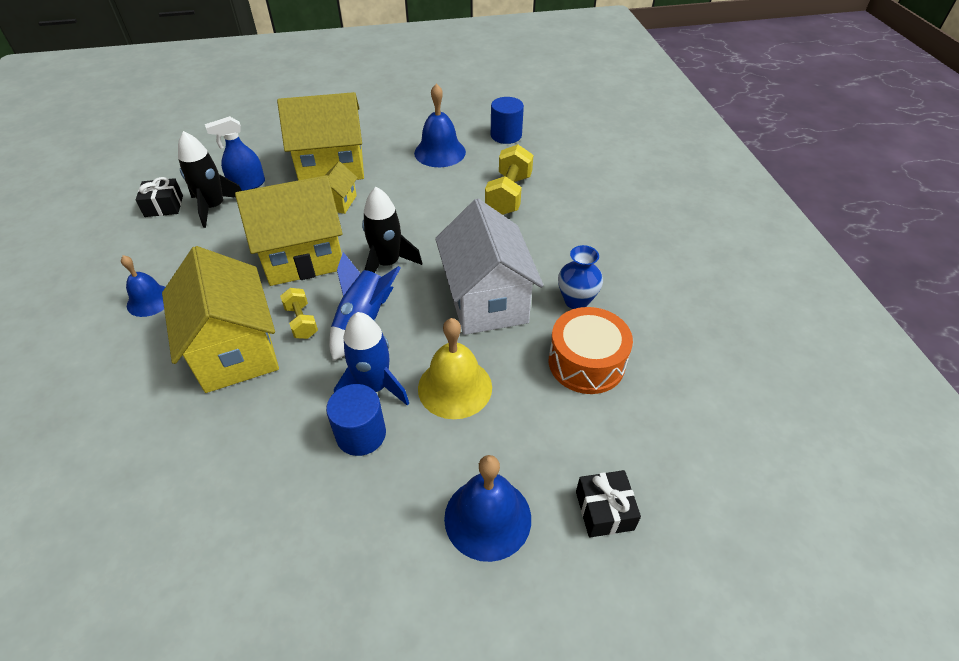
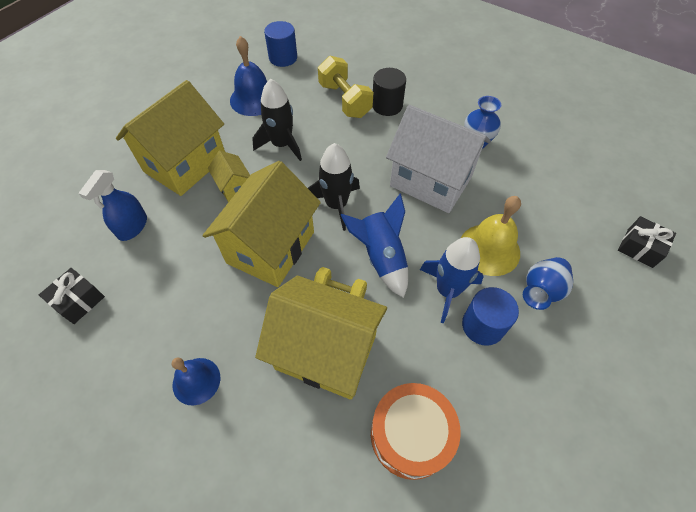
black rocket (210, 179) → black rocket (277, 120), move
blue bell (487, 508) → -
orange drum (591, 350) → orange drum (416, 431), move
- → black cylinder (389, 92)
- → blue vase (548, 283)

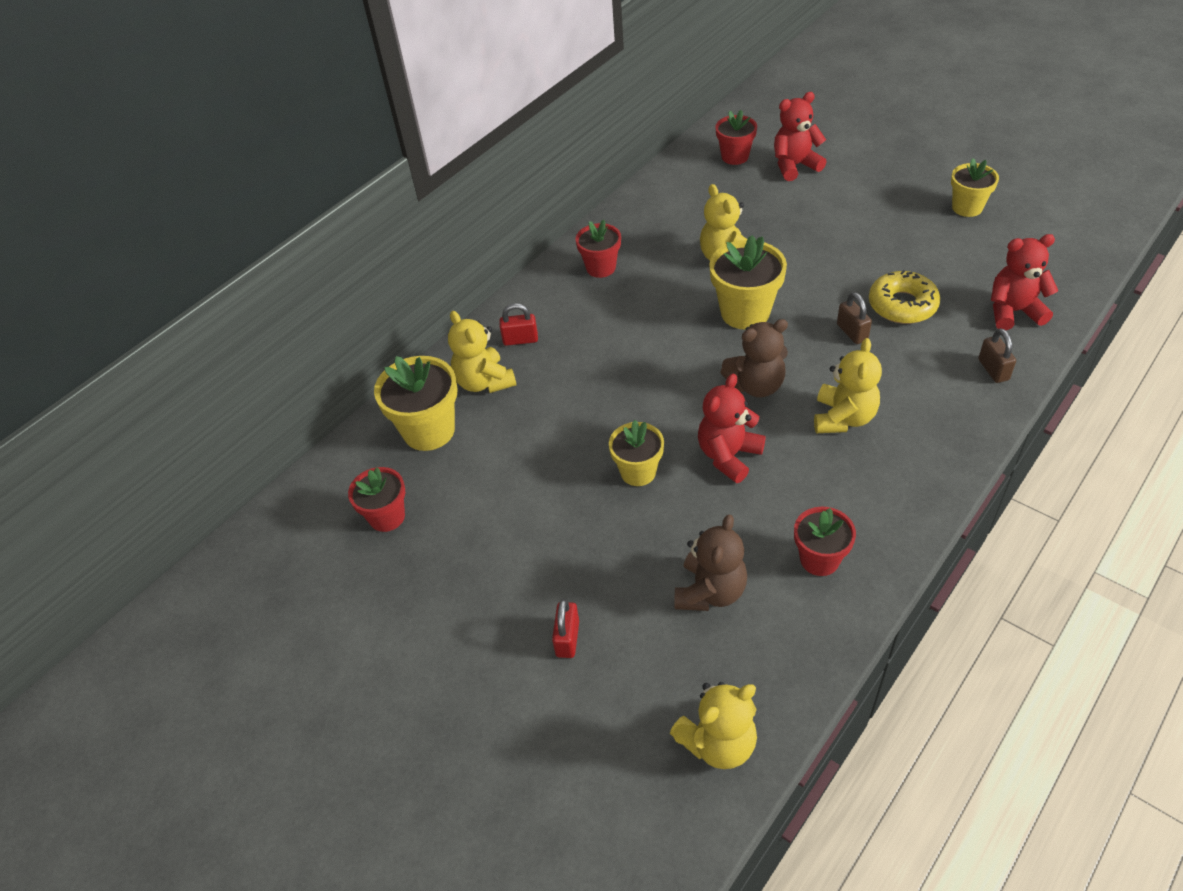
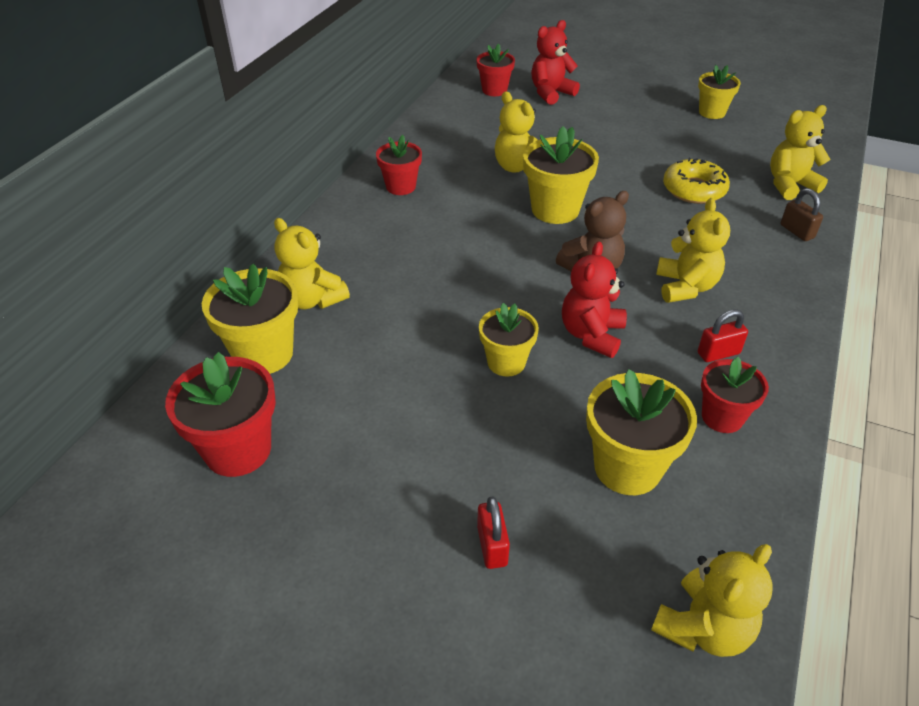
red flower pot (376, 499) → red flower pot (220, 414), x1.54
red padlock (518, 324) → red padlock (723, 335), move
brown teddy bear (711, 562) → yellow flower pot (641, 432)
brown padlock (854, 318) → -
red teddy bear (1024, 282) → yellow teddy bear (800, 152)

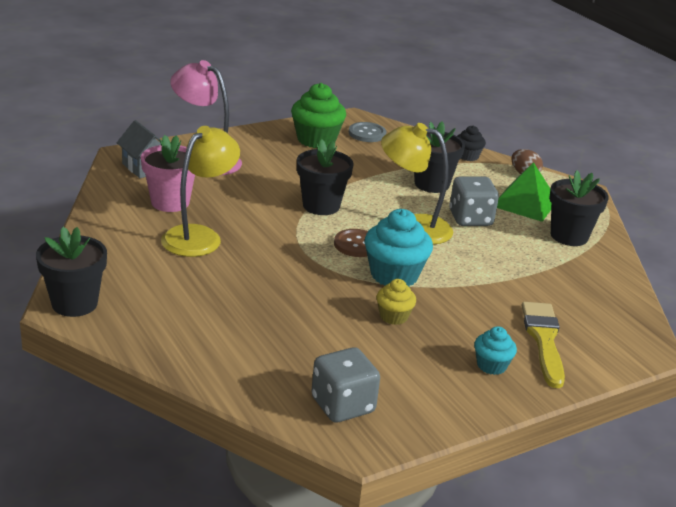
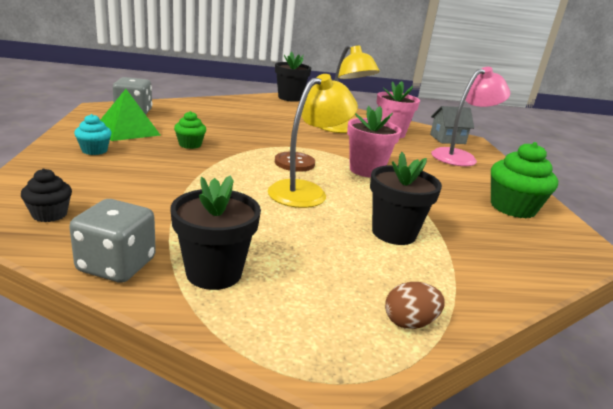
black flower pot (325, 177) → pink flower pot (374, 142)
grey button (368, 132) → -
turquoise cupcake (398, 248) → -
yellow cupcake (396, 302) → green cupcake (190, 130)
grey dice (474, 201) → grey dice (112, 241), move
black cupcake (471, 143) → black cupcake (46, 195), move
green pyramid (524, 192) → green pyramid (130, 115), move
yellow brush (543, 345) → -

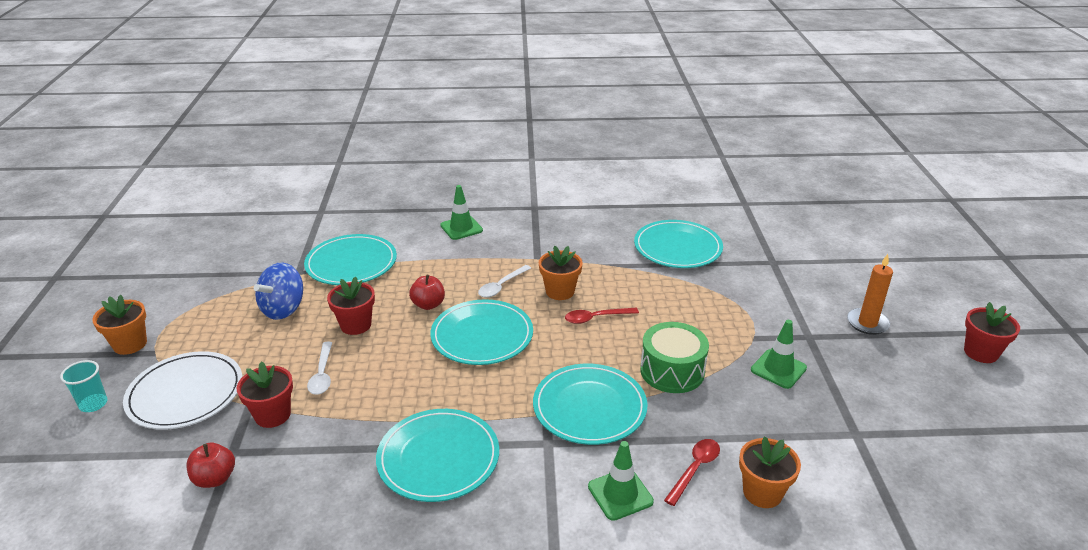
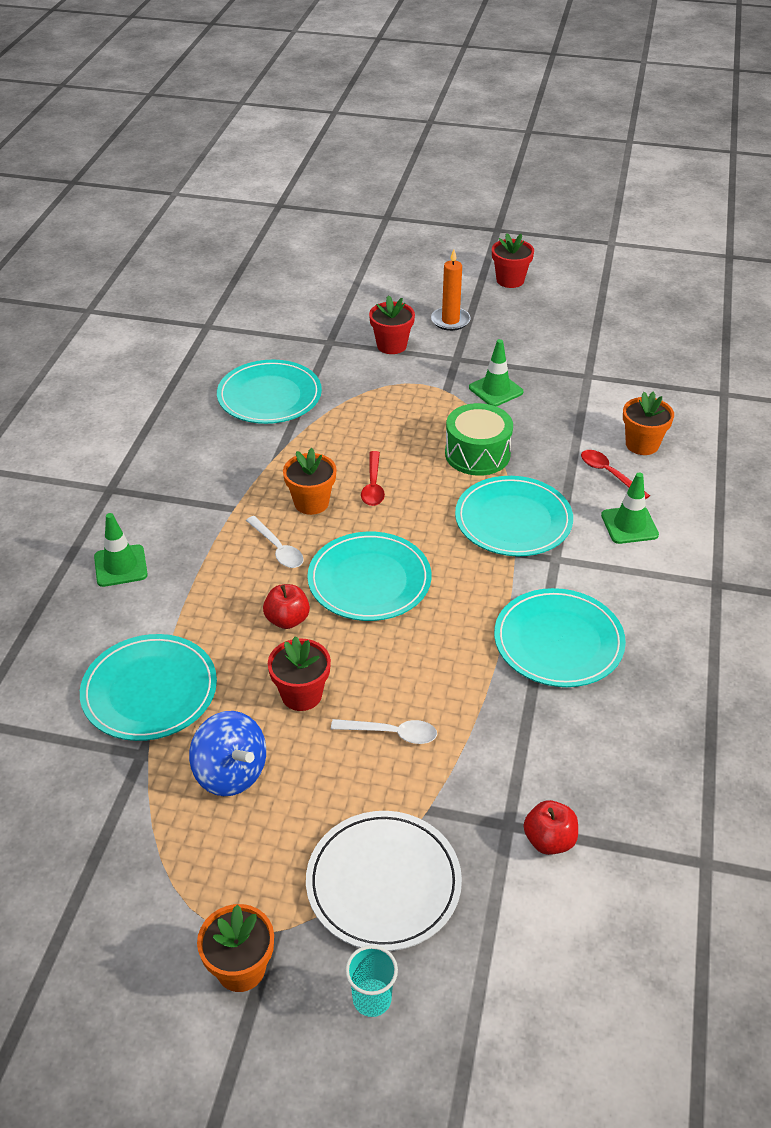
red flower pot (265, 394) → red flower pot (392, 324), move

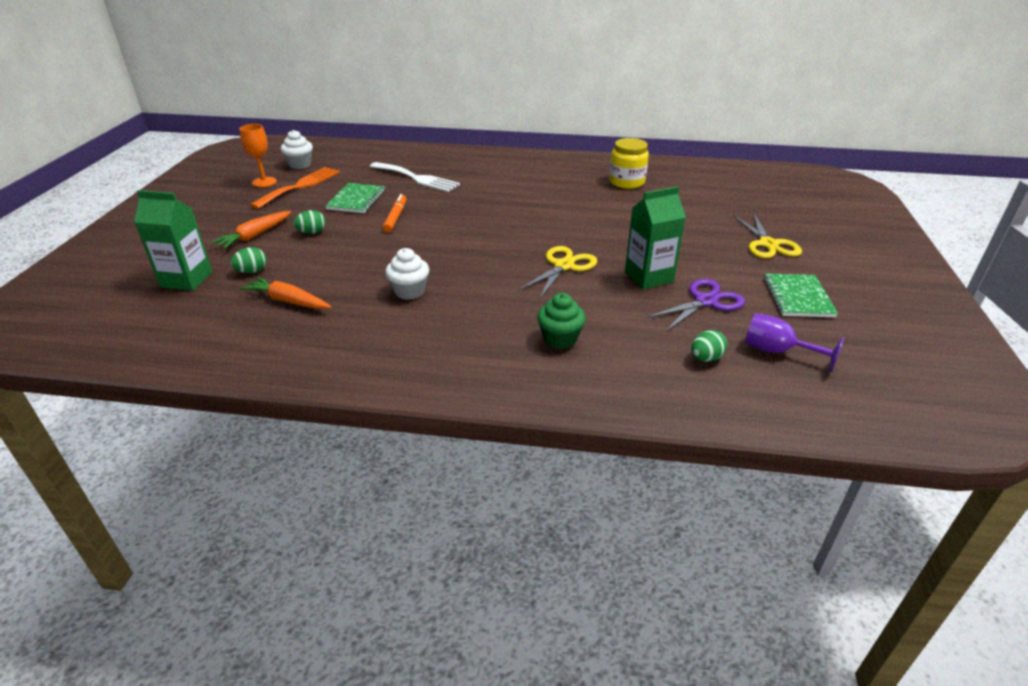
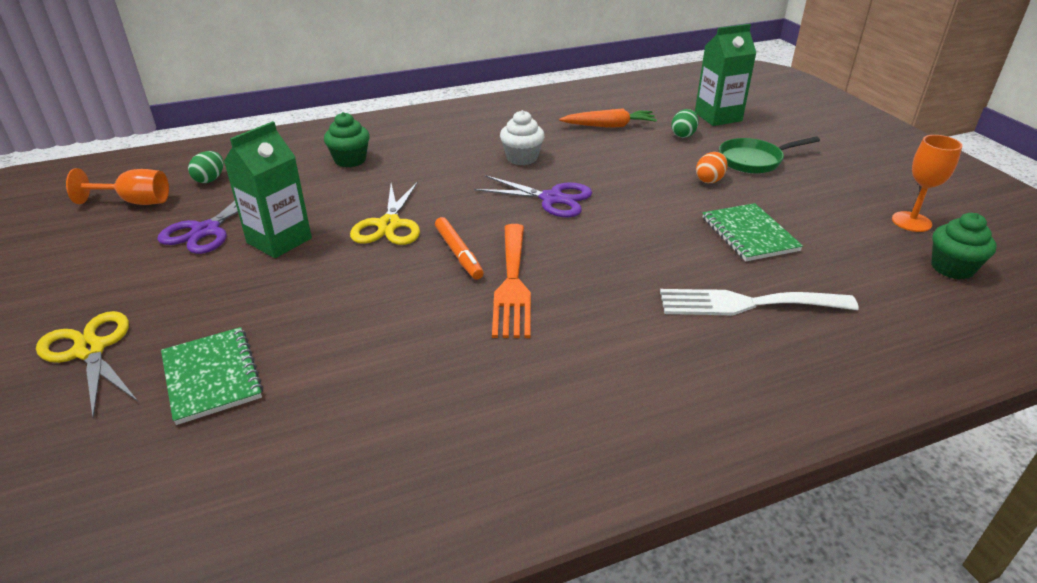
orange carrot (251, 230) → green pan (769, 154)
orange fork (295, 188) → orange fork (511, 281), move
white cupcake (297, 149) → green cupcake (964, 246)
green egg (309, 222) → orange egg (712, 167)
orange marker (394, 213) → orange marker (459, 248), move
yellow jar (629, 163) → -
purple goblet (794, 342) → orange goblet (117, 186)
green notebook (801, 295) → green notebook (212, 376), move
- → purple scissors (533, 196)

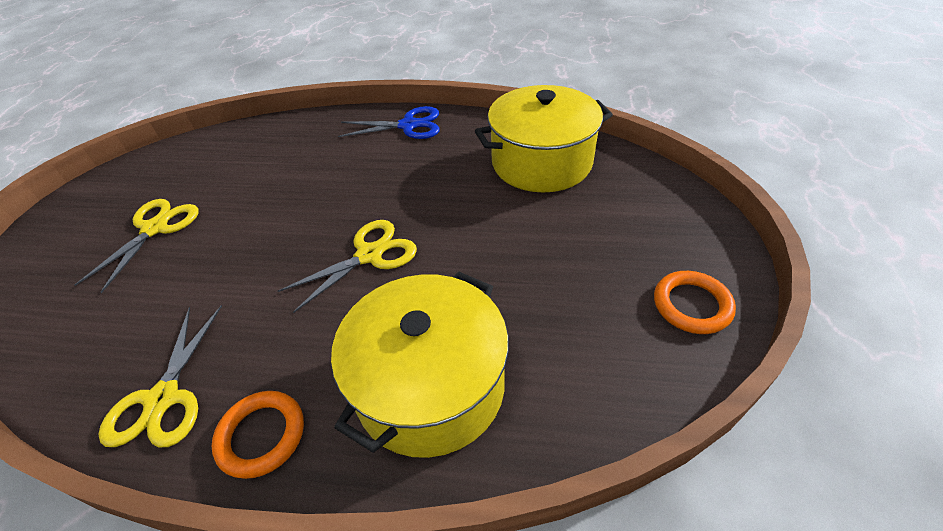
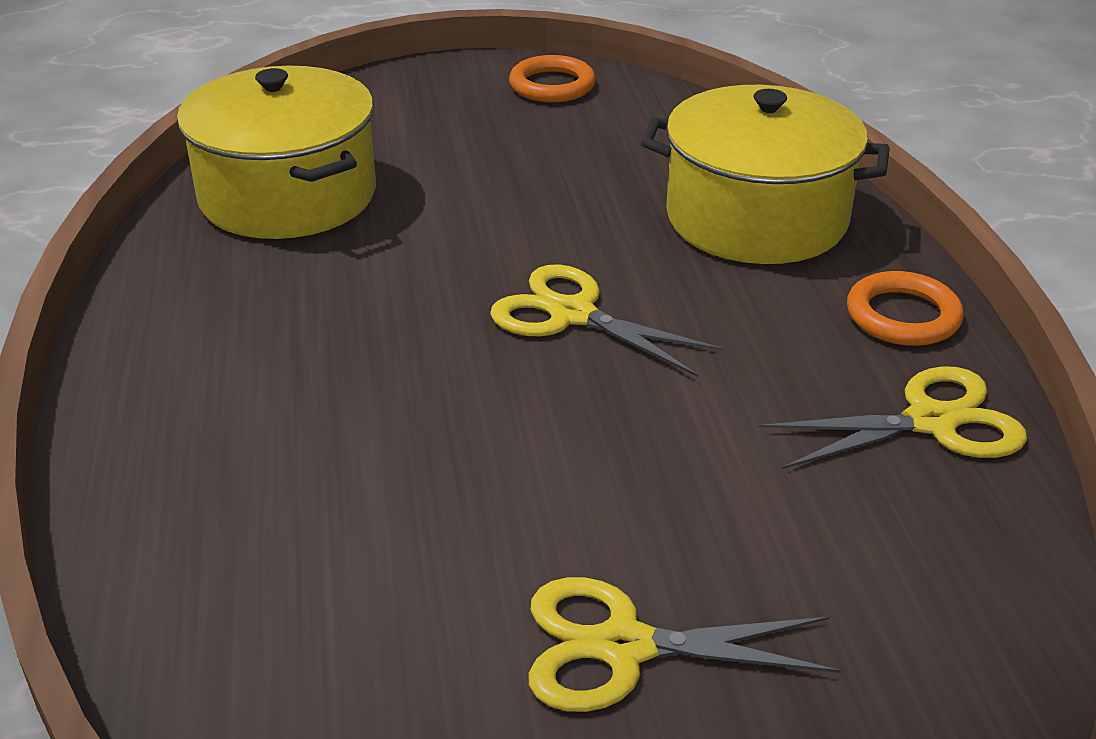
blue scissors (389, 122) → -

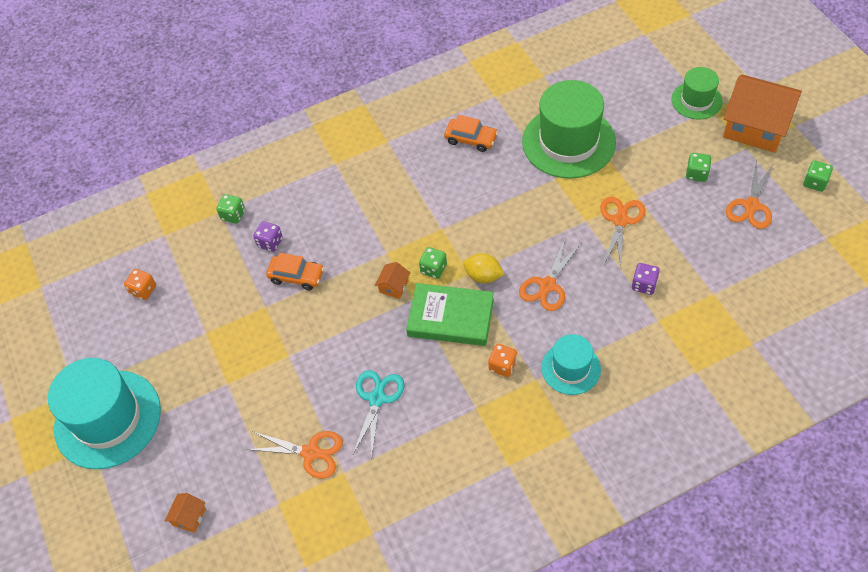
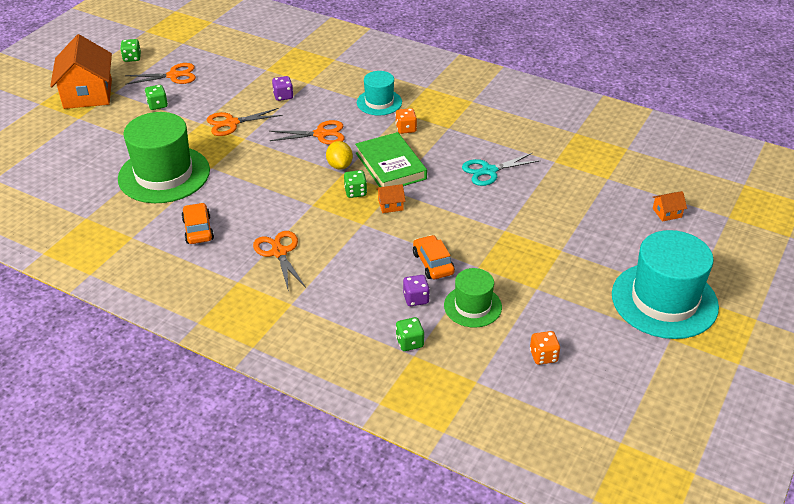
orange scissors (294, 455) → orange scissors (279, 260), move
green hat (697, 93) → green hat (473, 298), move

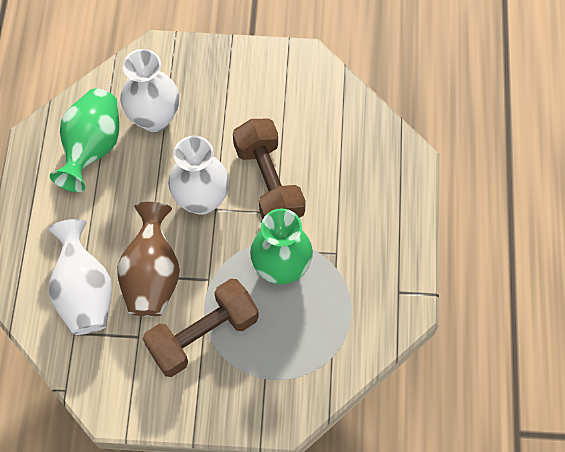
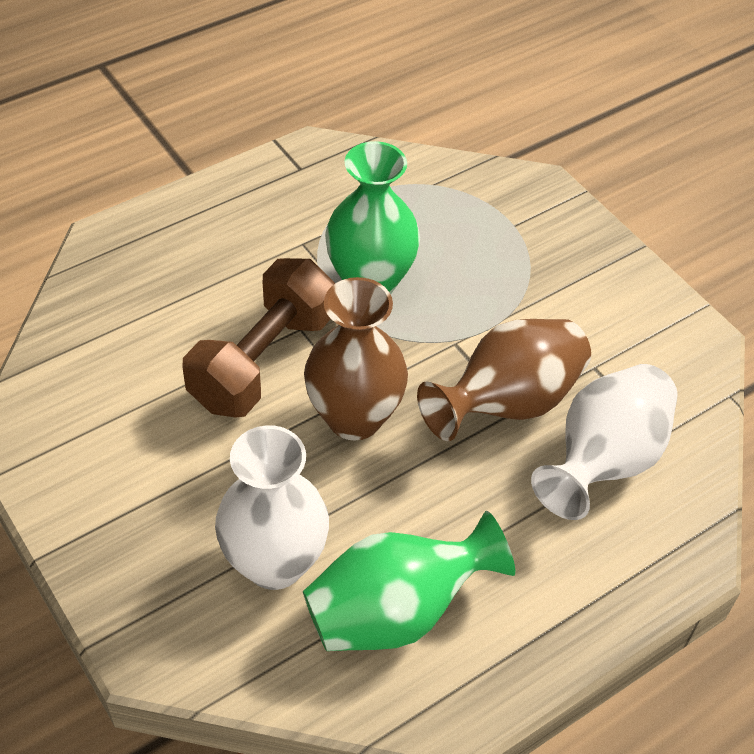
brown dumbbell (200, 328) → -
white vase (198, 175) → brown vase (356, 358)

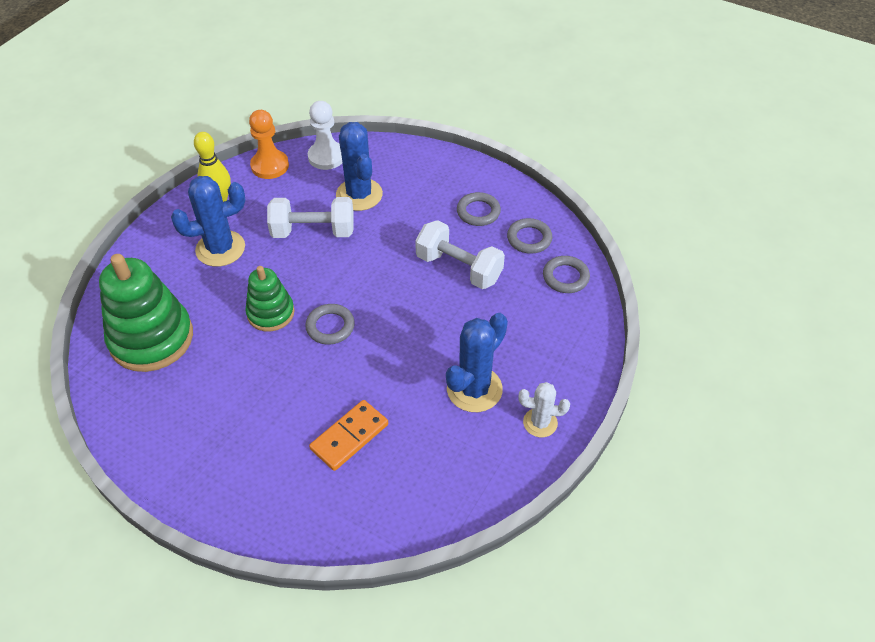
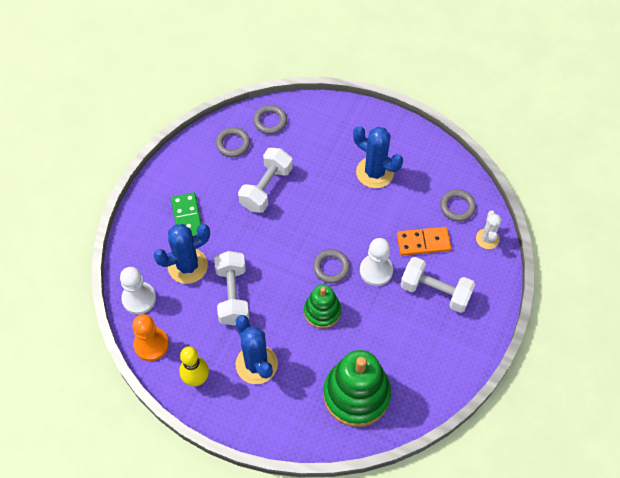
orange domino (348, 435) → orange domino (424, 241), 45 degrees counterclockwise
grey ring (479, 209) → grey ring (458, 205), move
white cactus (544, 409) → white cactus (489, 230), move
- → green domino (186, 214)
- → white pawn (376, 262)
- → white dumbbell (437, 285)

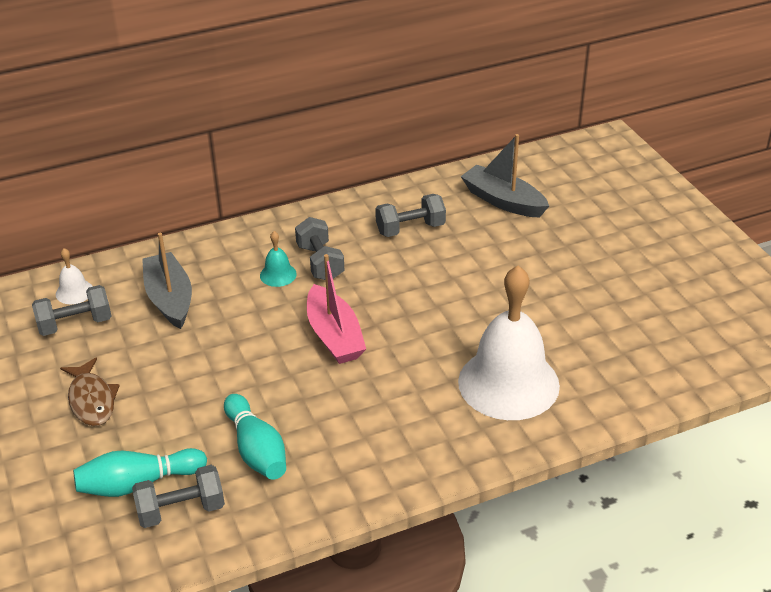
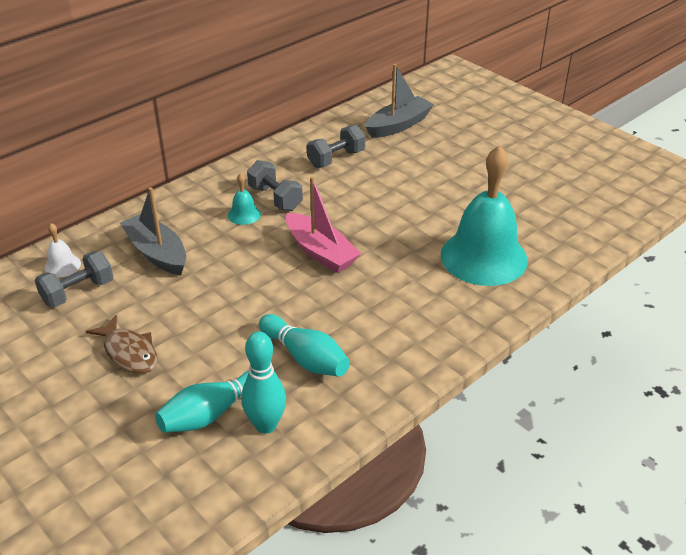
grey dumbbell (178, 496) → turquoise bowling pin (263, 383)
white bell (509, 342) → turquoise bell (484, 215)
grey boat (505, 176) → grey boat (399, 101), 120 degrees clockwise

